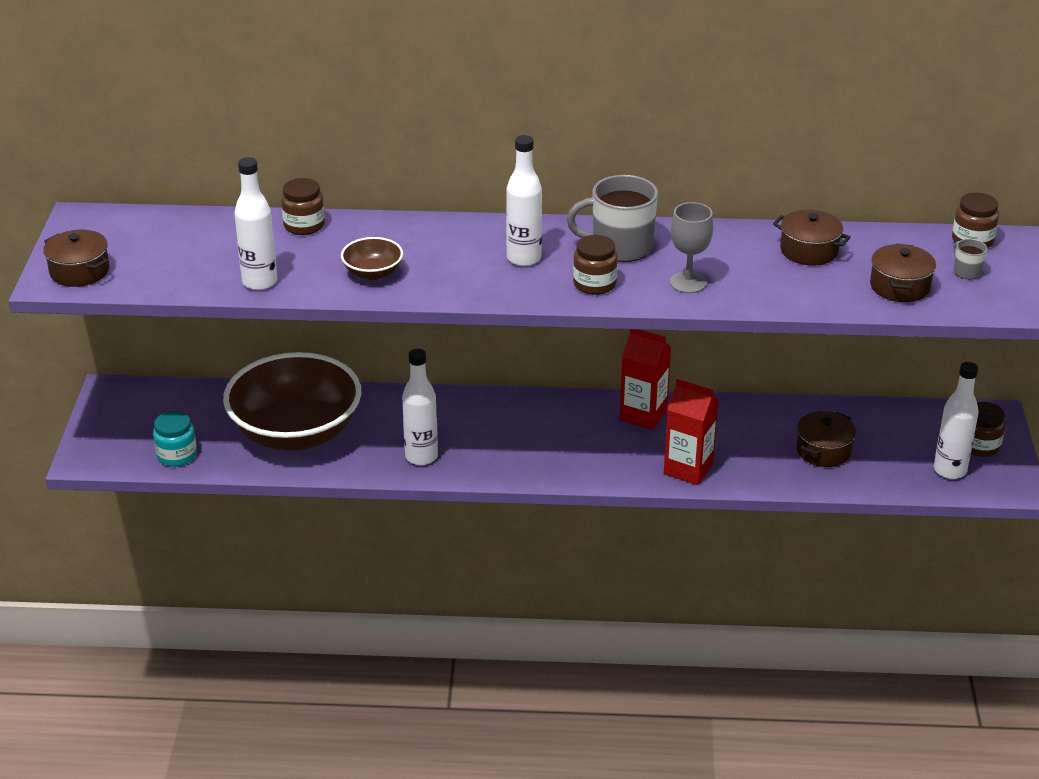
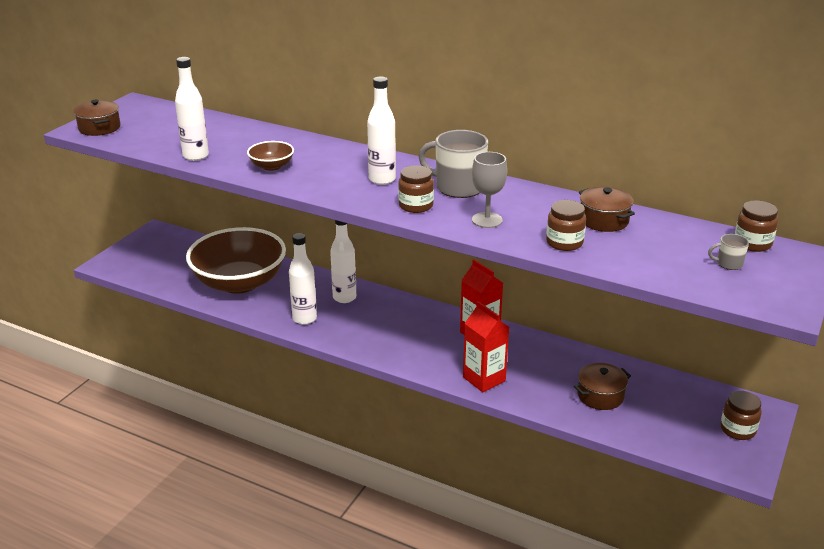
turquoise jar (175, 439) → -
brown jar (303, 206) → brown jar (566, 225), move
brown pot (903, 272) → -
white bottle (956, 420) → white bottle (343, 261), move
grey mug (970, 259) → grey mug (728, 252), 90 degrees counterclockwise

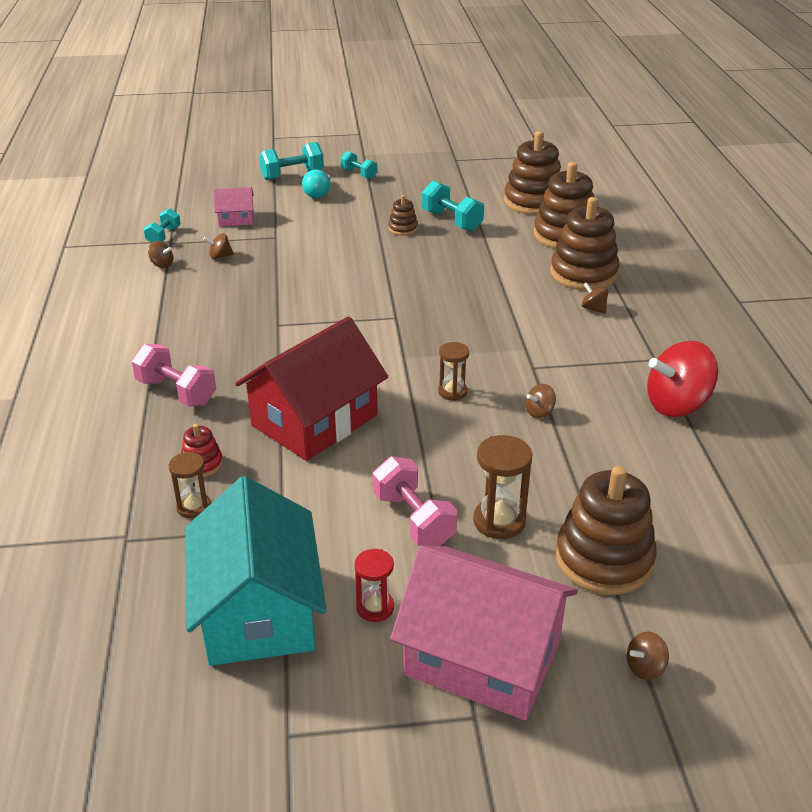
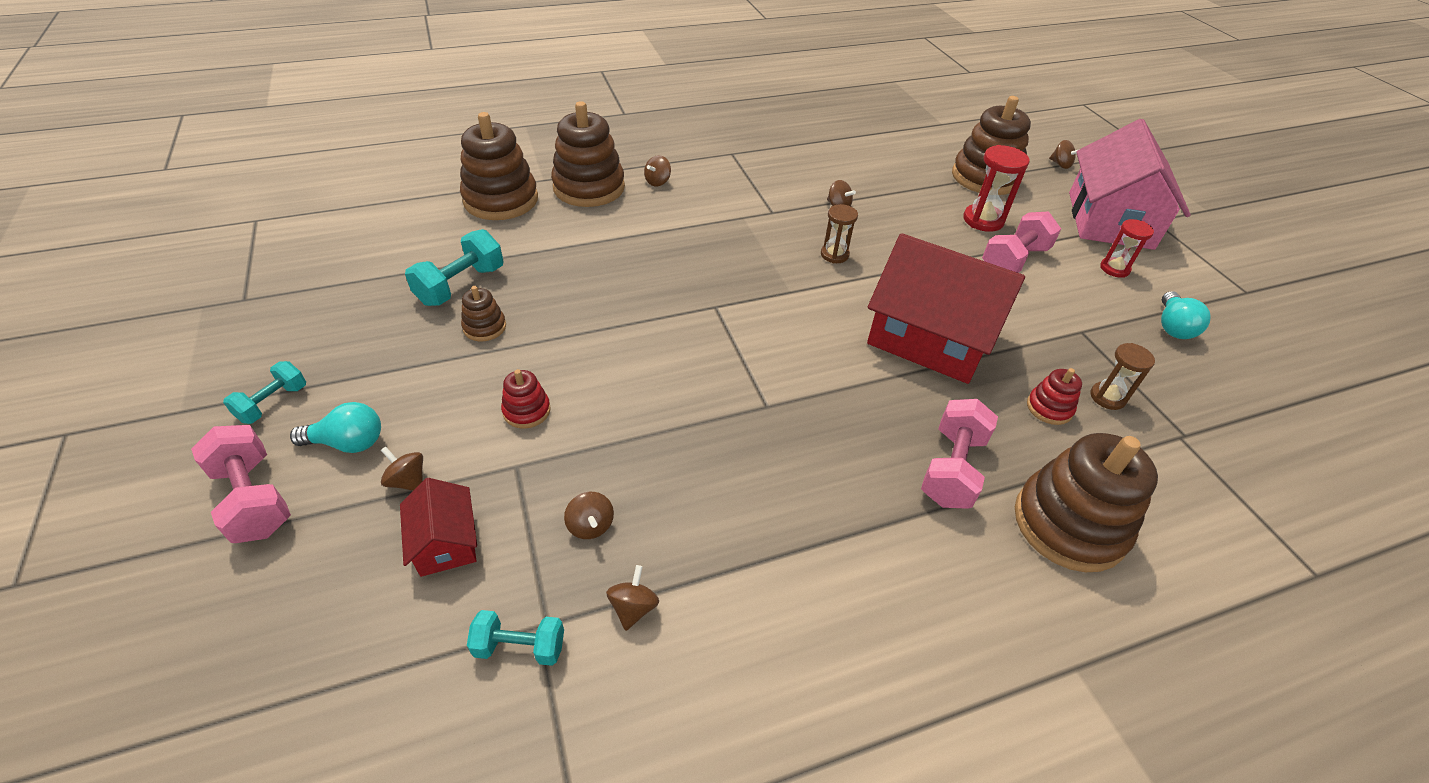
turquoise house (255, 571) → turquoise light bulb (1186, 315)
pink house (233, 206) → red house (438, 527)
turquoise dumbbell (291, 161) → pink dumbbell (241, 484)
brown hourglass (502, 487) → red hourglass (996, 188)
brown stacking toy (532, 173) → brown stacking toy (1086, 502), move
red spinning top (682, 379) → -
- → brown spinning top (402, 469)
- → red stacking toy (526, 399)

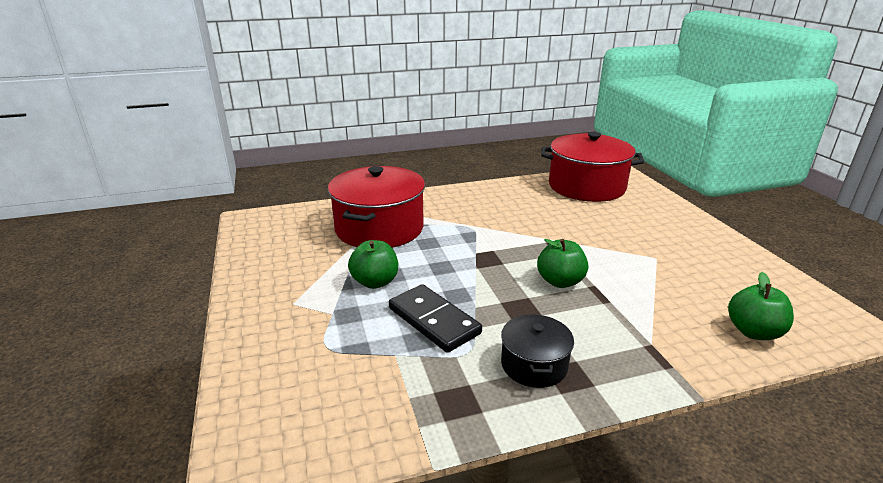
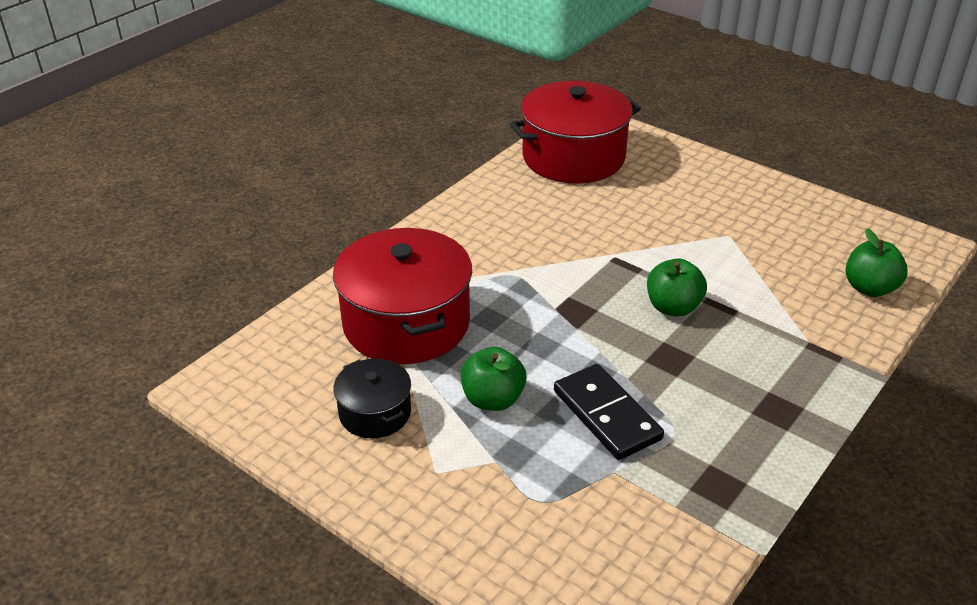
black domino (435, 318) → black domino (609, 412), 45 degrees clockwise
black pot (537, 351) → black pot (372, 398), move

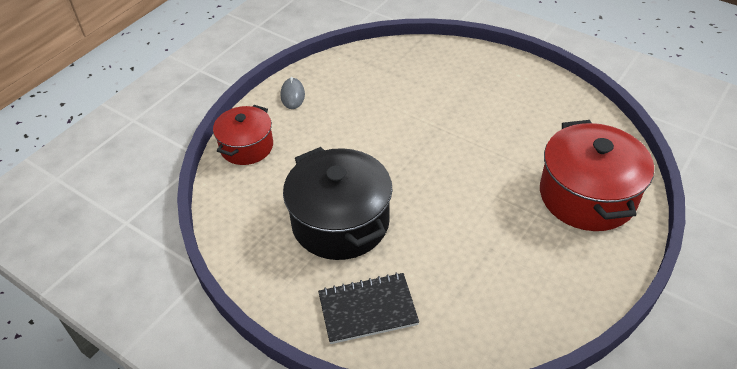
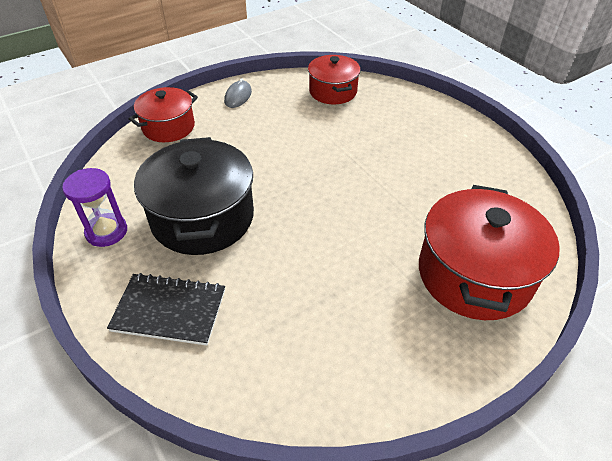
- → purple hourglass (94, 207)
- → red pot (334, 79)

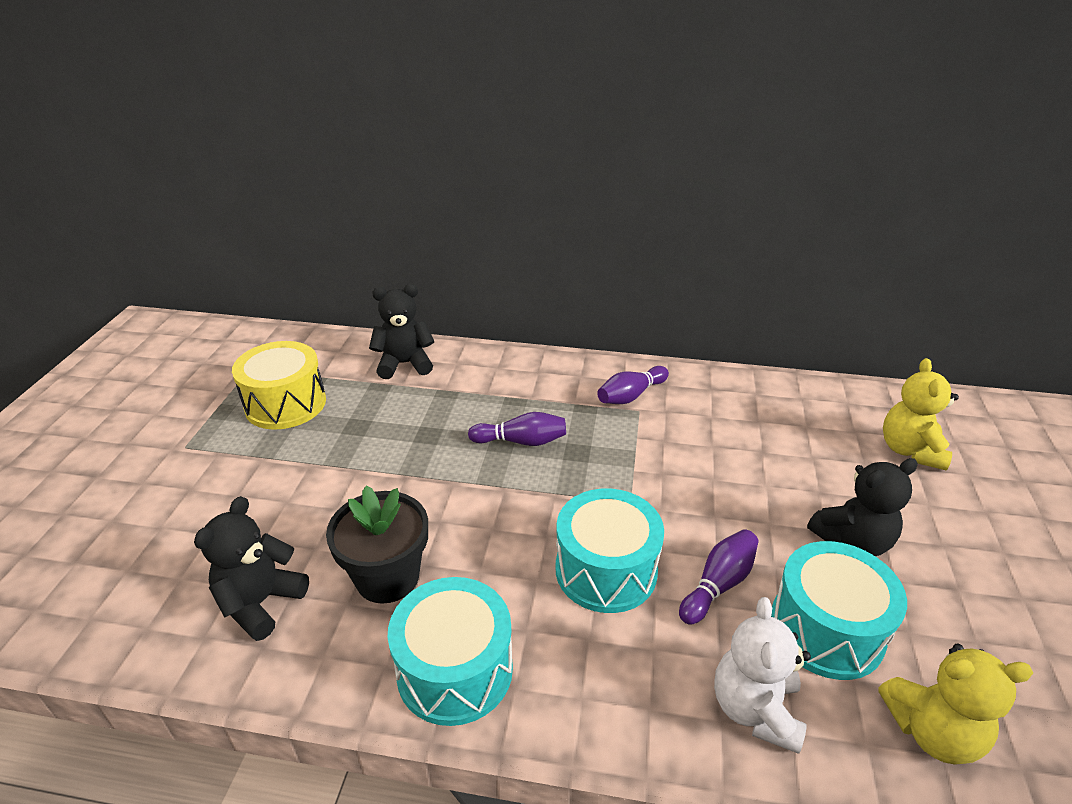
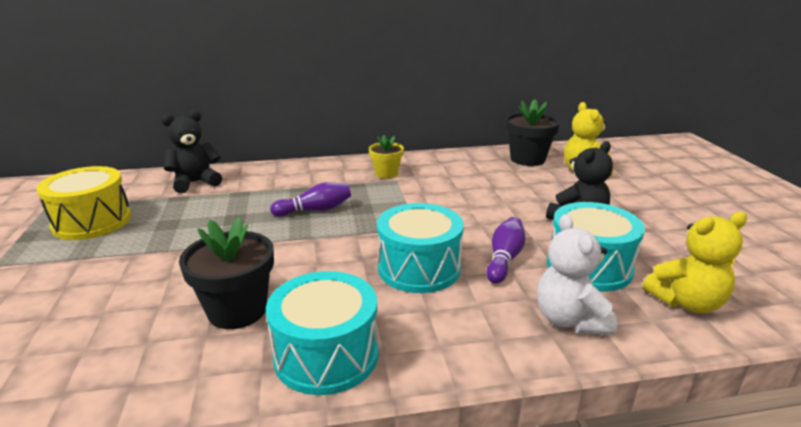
black teddy bear (251, 568) → -
purple bowling pin (633, 385) → yellow flower pot (386, 156)
- → black flower pot (532, 132)

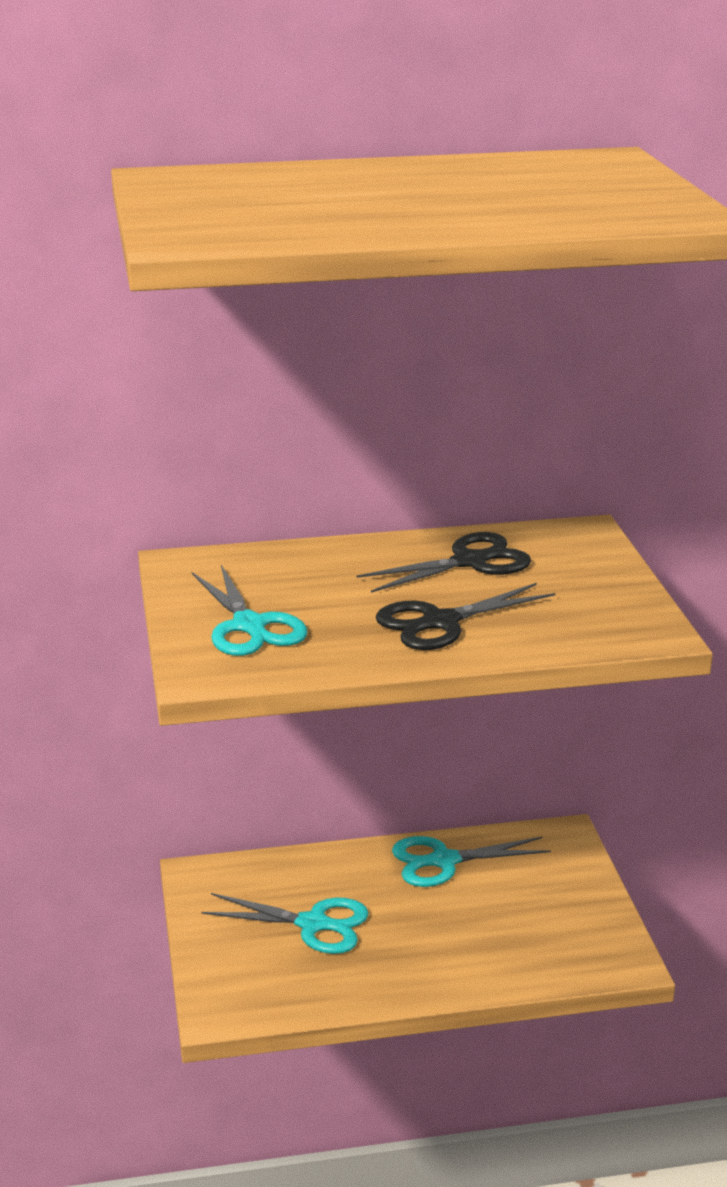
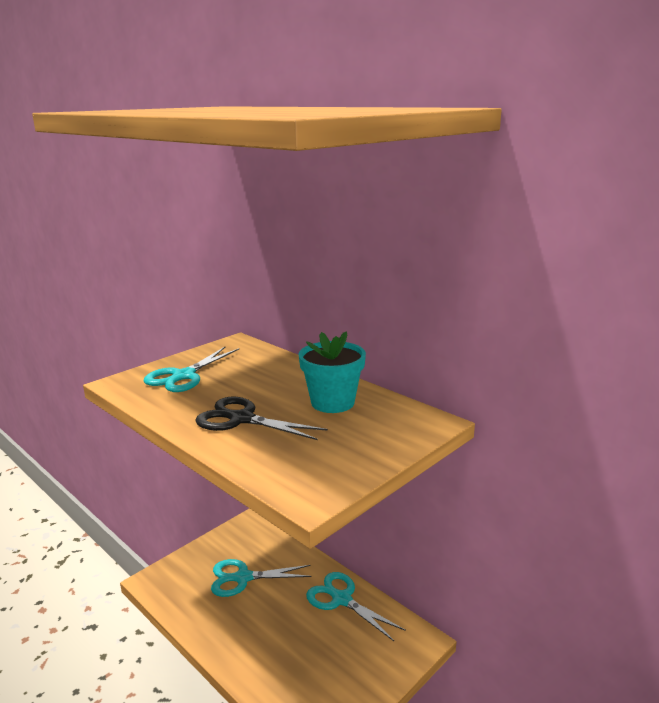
turquoise scissors (285, 923) → turquoise scissors (261, 578), 105 degrees clockwise
black scissors (443, 562) → turquoise flower pot (332, 372)

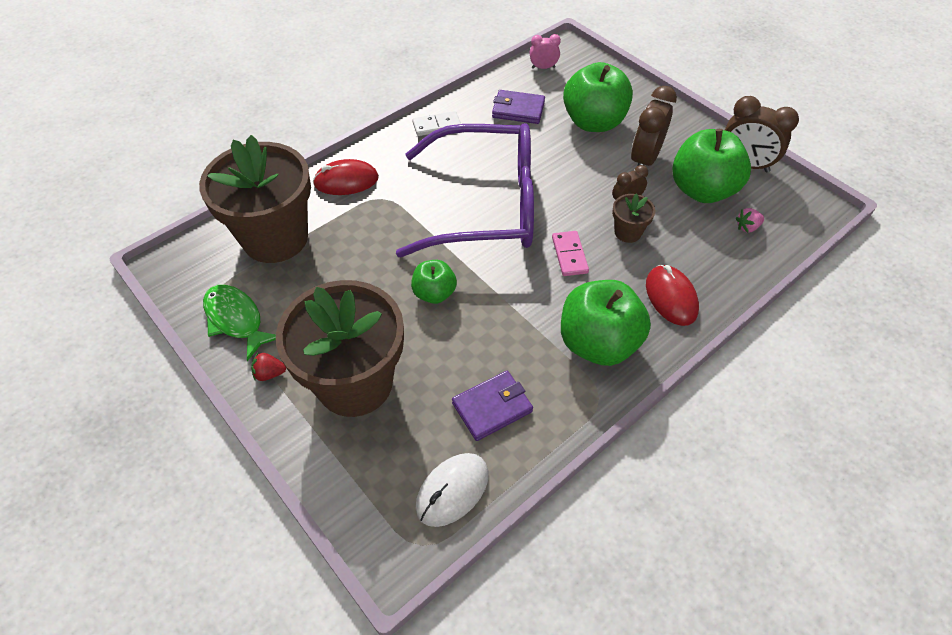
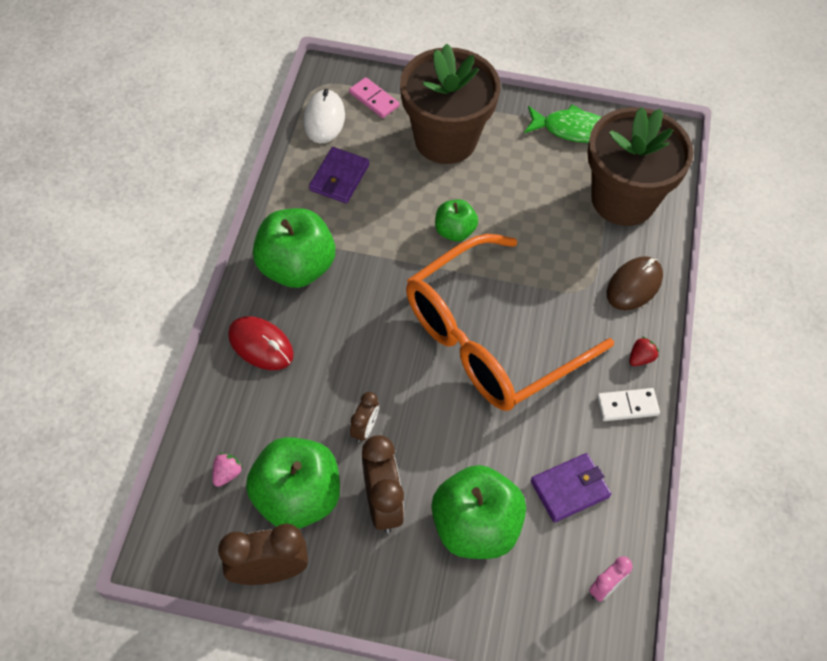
red strawberry (268, 367) → red strawberry (644, 351), move
red mouse (346, 177) → brown mouse (635, 283)
purple glasses (465, 190) → orange glasses (510, 322)
white domino (436, 123) → white domino (628, 404), 45 degrees clockwise
pink domino (570, 253) → pink domino (374, 97), move
brown flower pot (633, 218) → -

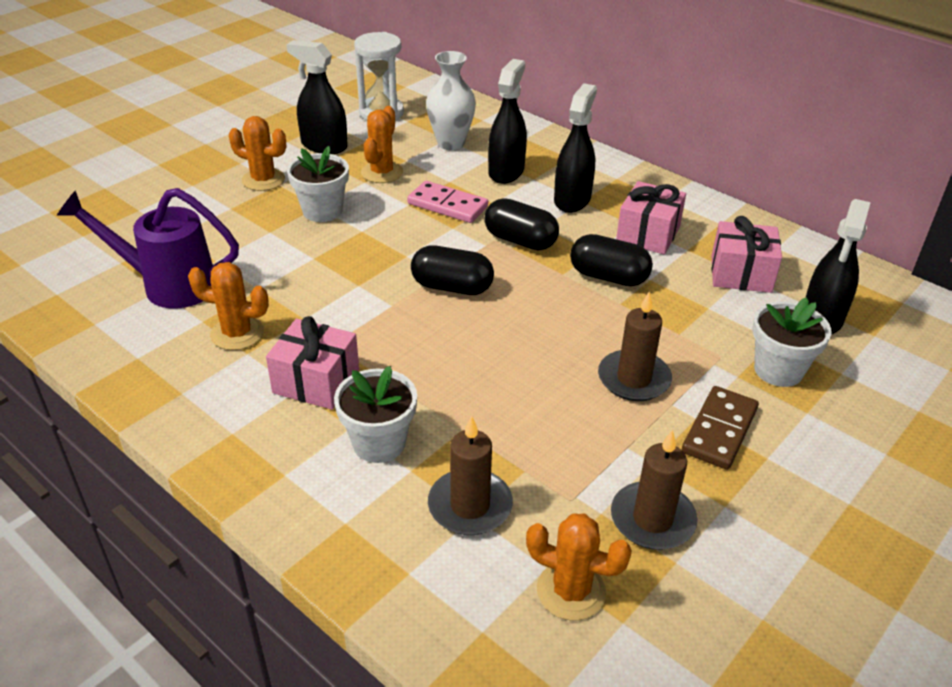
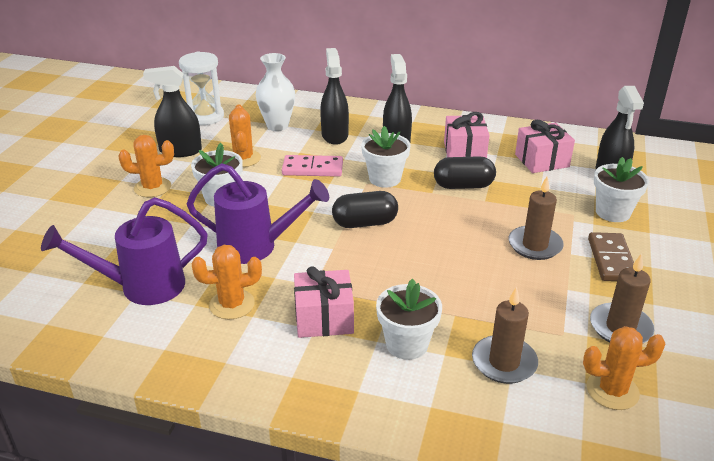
black capsule (521, 224) → white flower pot (385, 157)
- → purple watering can (258, 213)

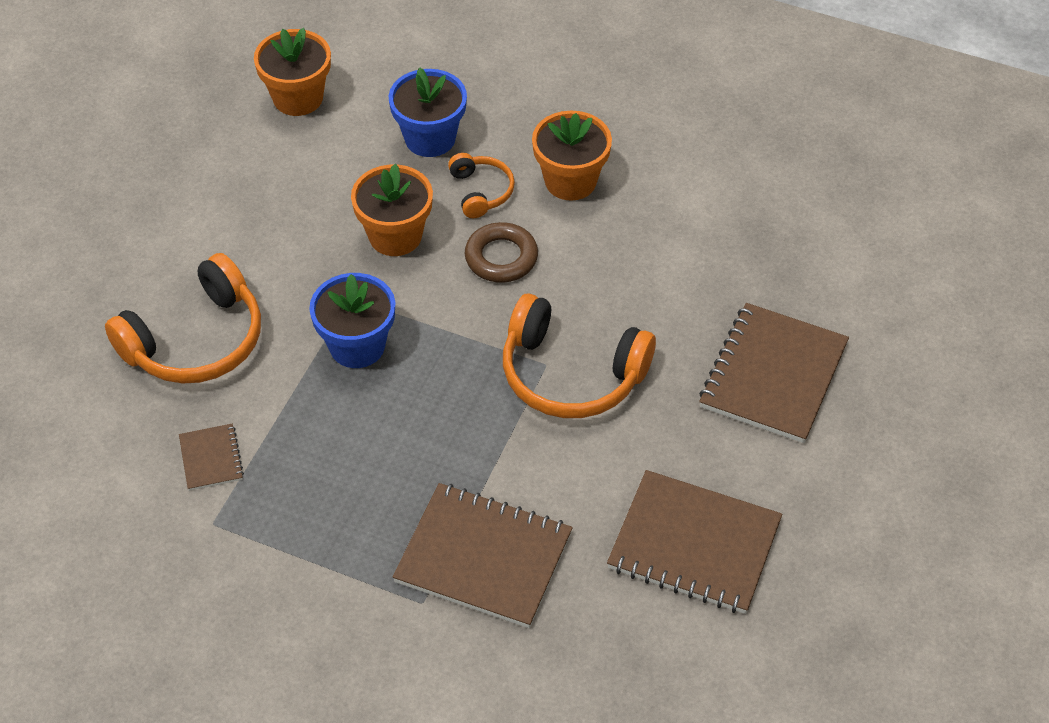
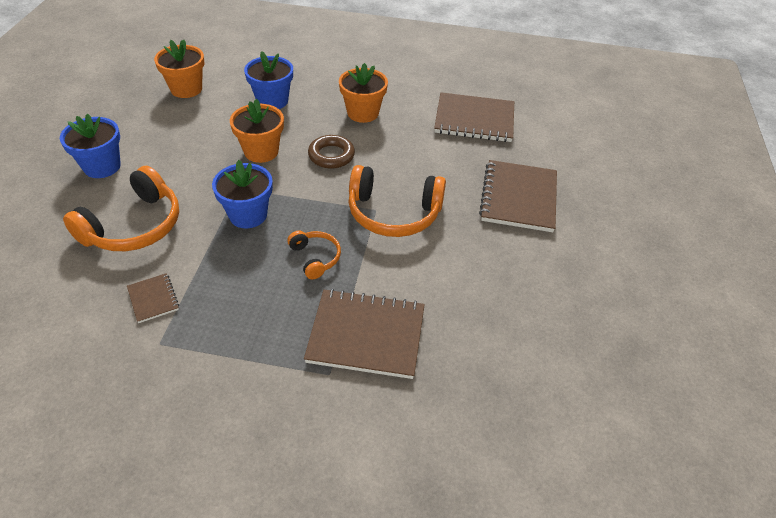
orange headphones (481, 185) → orange headphones (314, 255), move
brown notebook (694, 542) → brown notebook (474, 117), move
- → blue flower pot (90, 146)

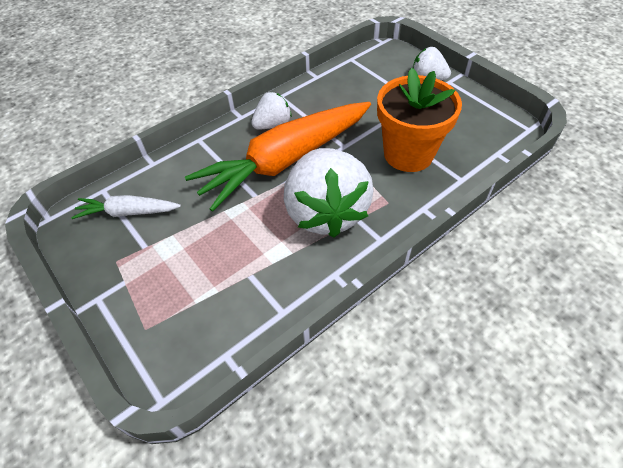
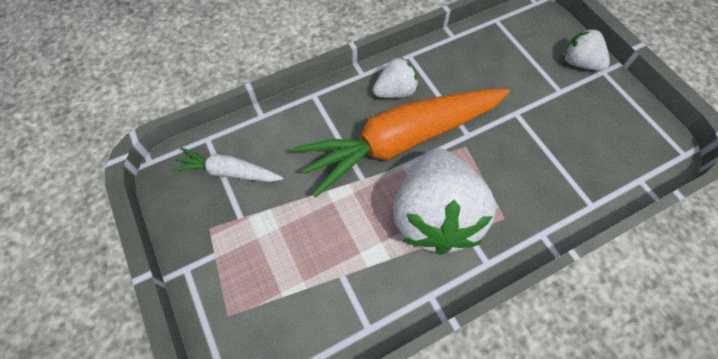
orange flower pot (419, 120) → -

